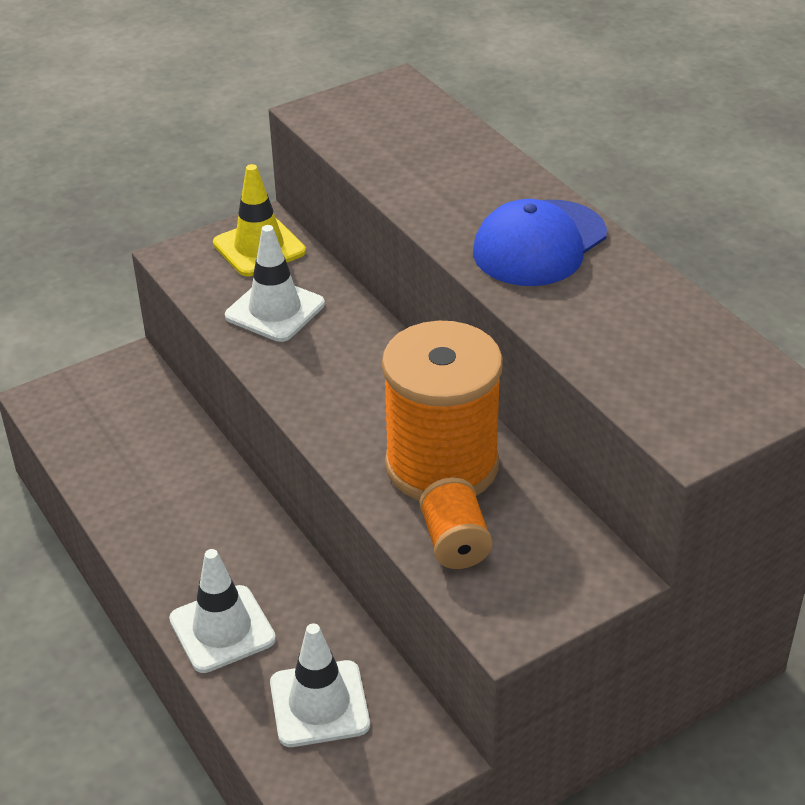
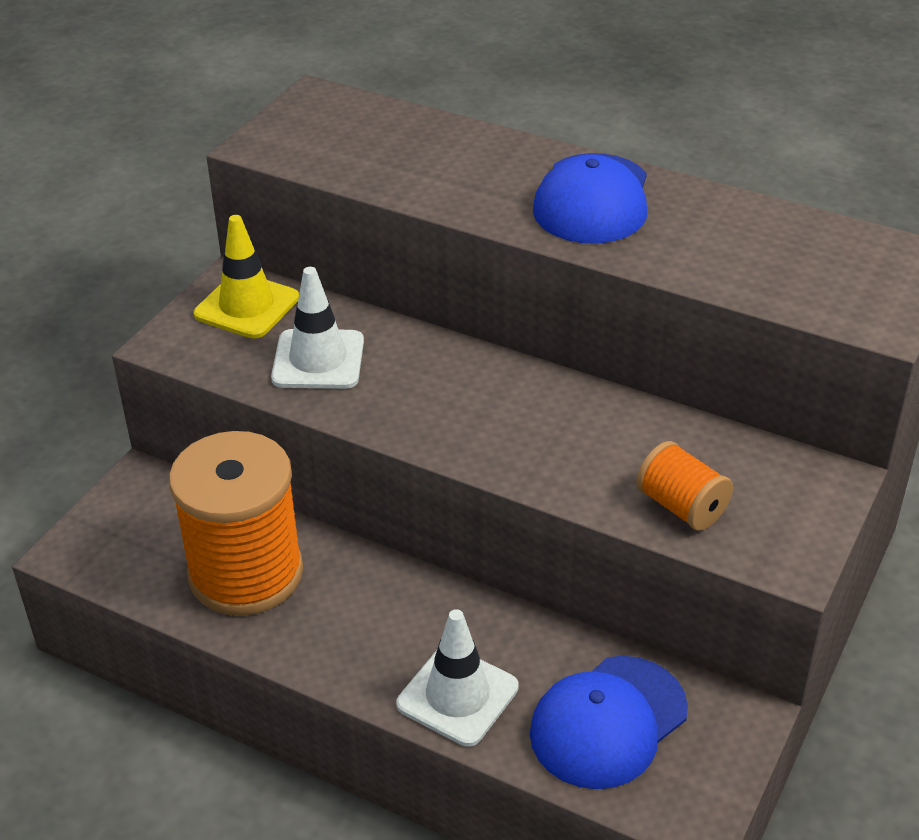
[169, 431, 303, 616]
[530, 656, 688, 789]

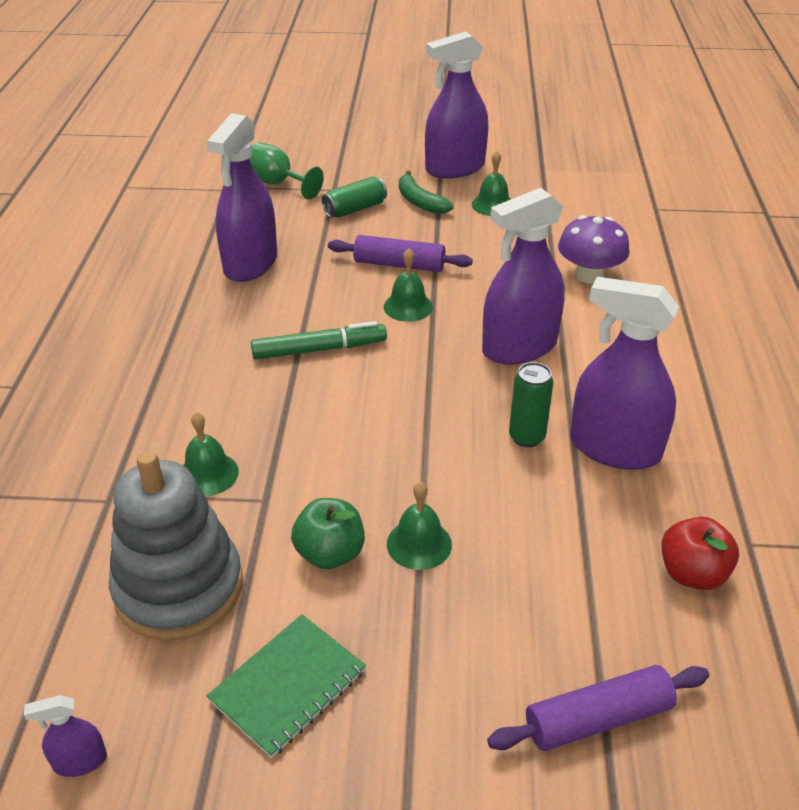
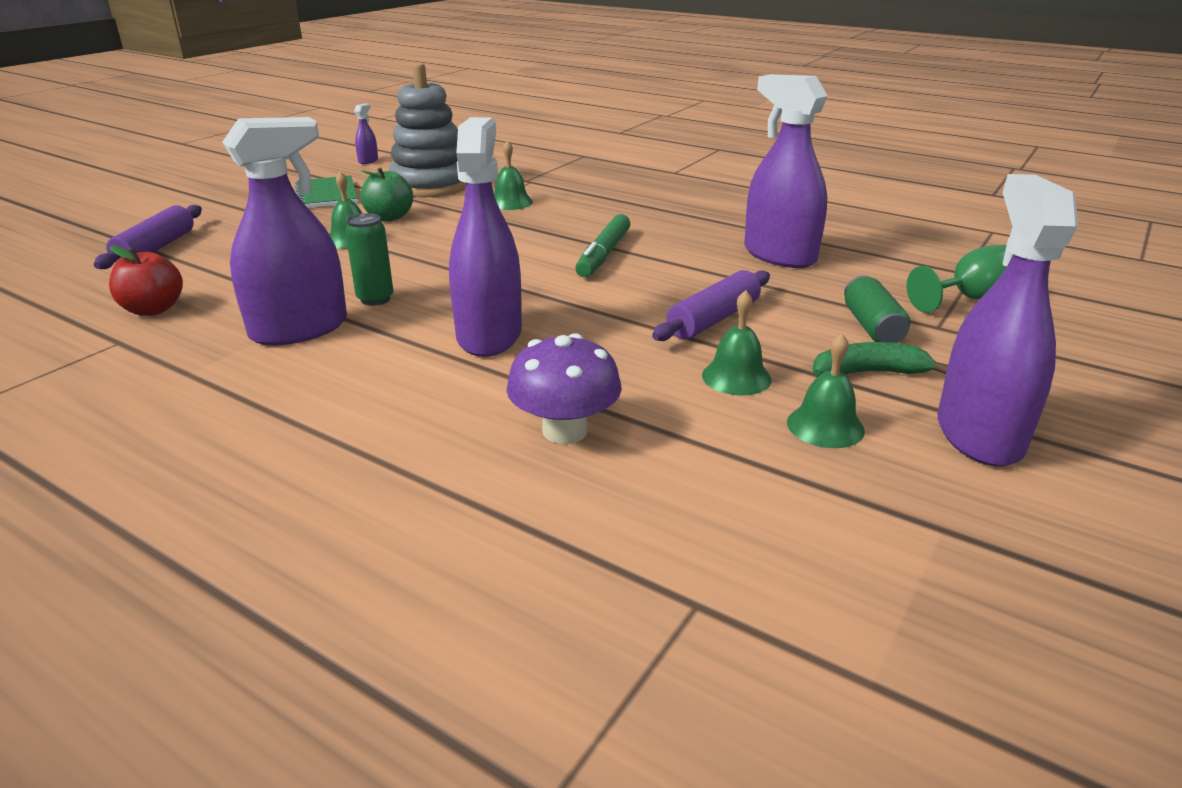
[702, 290, 771, 395]

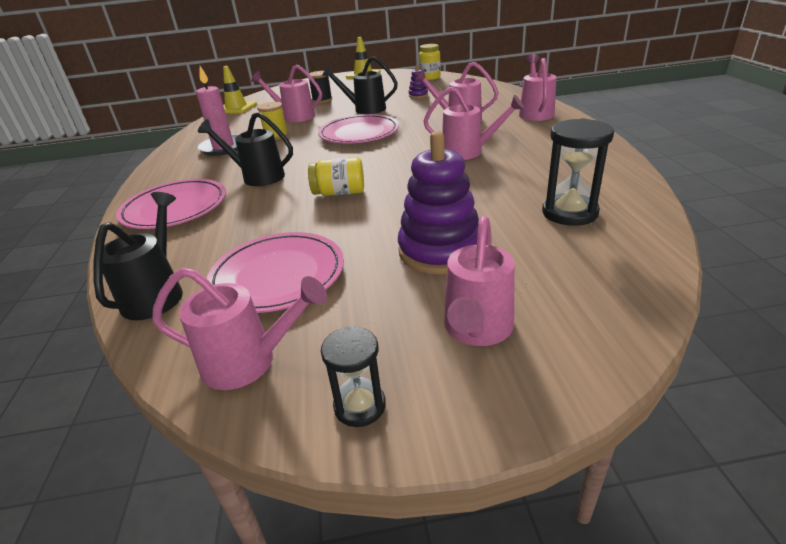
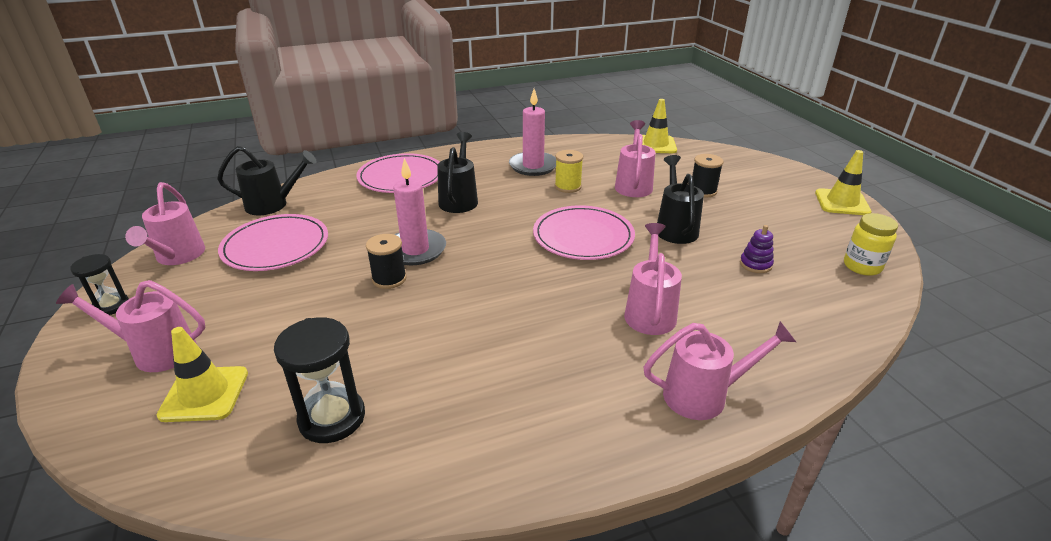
[424, 87, 524, 160] (first image)
[398, 131, 479, 274] (first image)
[393, 158, 446, 265]
[366, 234, 407, 289]
[157, 327, 248, 422]

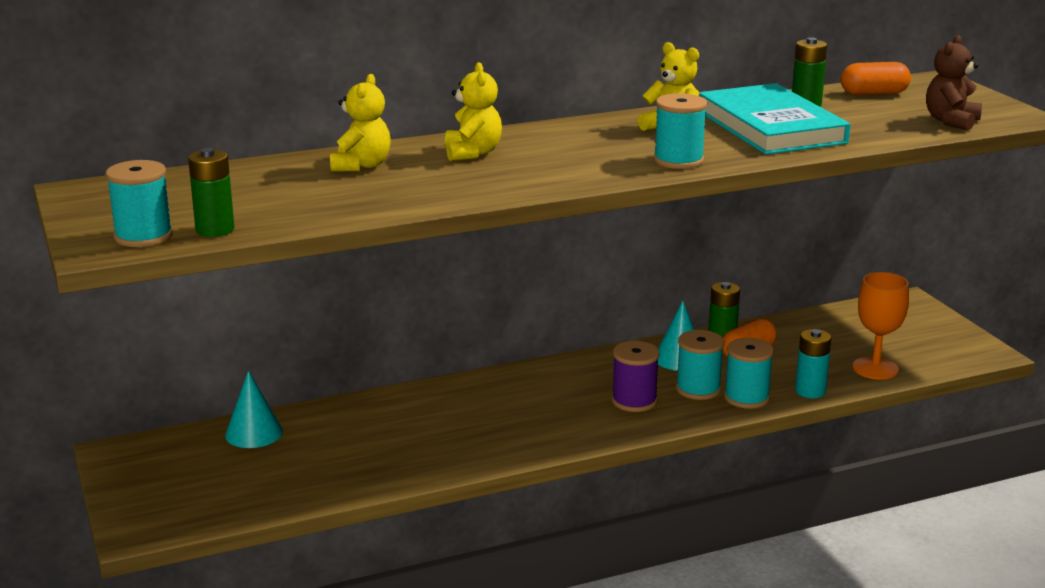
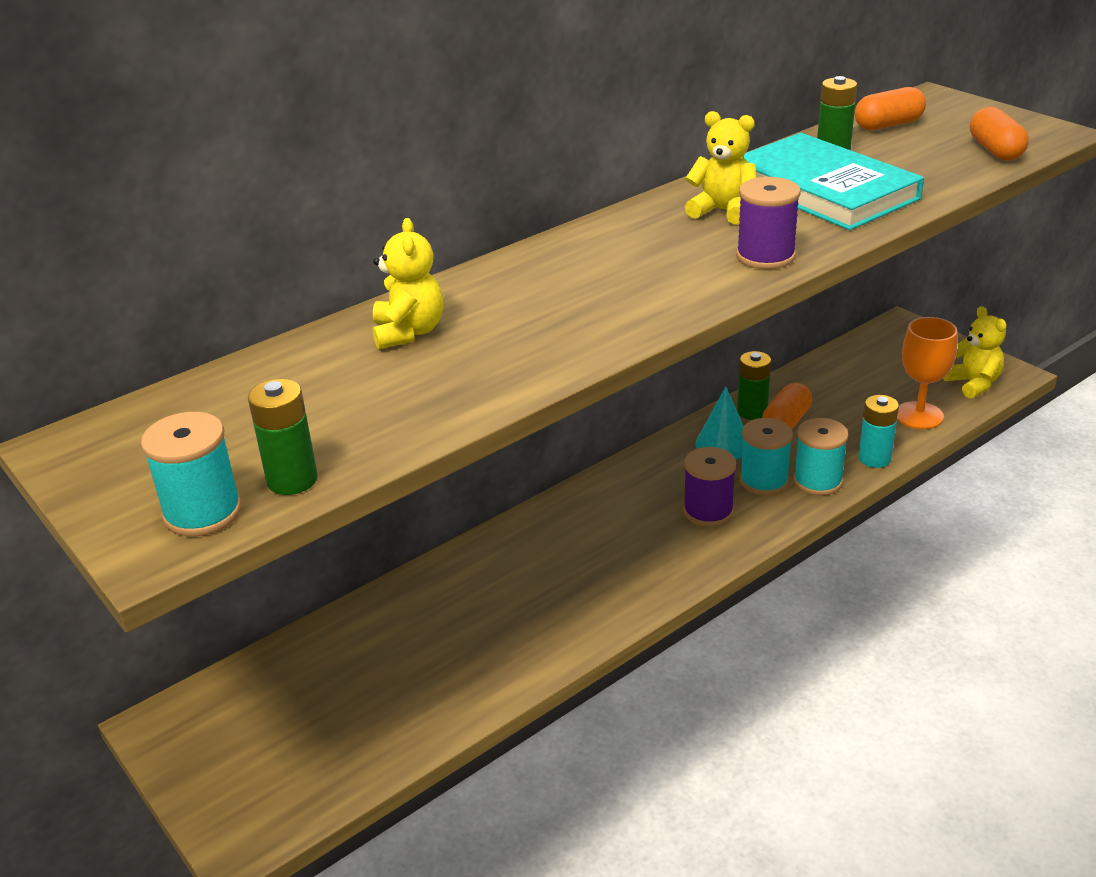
[970, 107, 1029, 161]
[943, 306, 1007, 398]
[736, 177, 801, 269]
[225, 371, 283, 448] (first image)

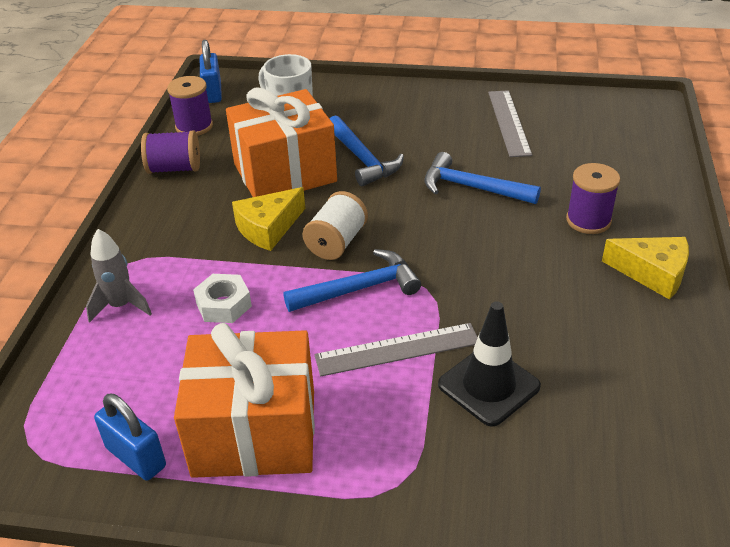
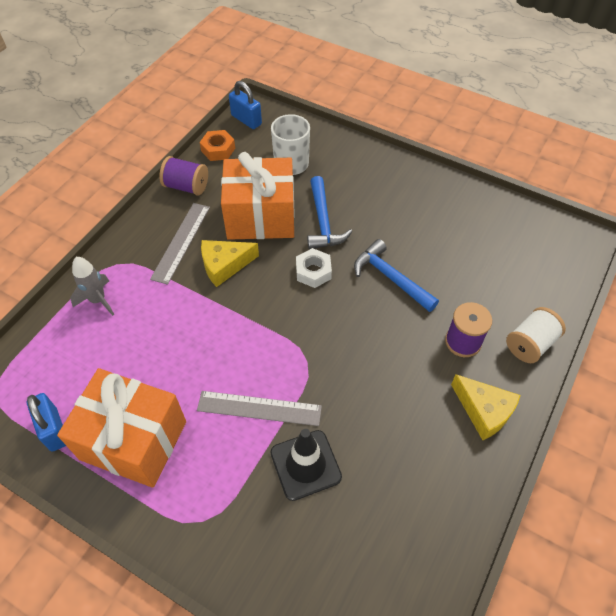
[229, 81, 262, 129]
[200, 130, 235, 161]
[150, 203, 210, 285]
[506, 307, 566, 363]
[283, 249, 421, 312] (first image)
[296, 248, 332, 288]

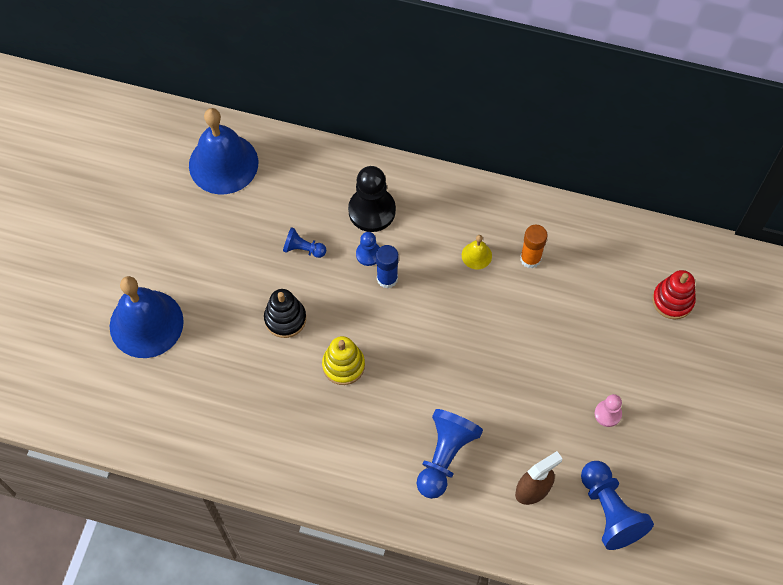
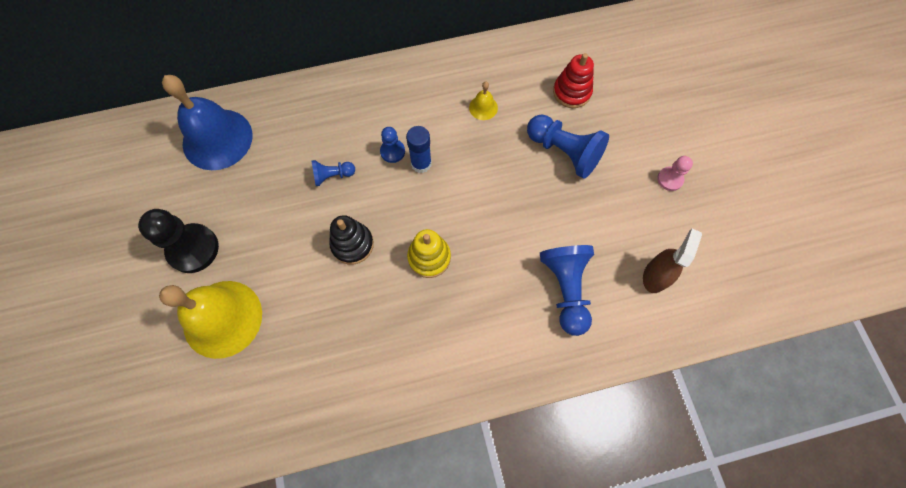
[138, 209, 219, 273]
[520, 225, 548, 268] (first image)
[553, 53, 594, 108]
[159, 281, 262, 359]
[527, 114, 609, 179]

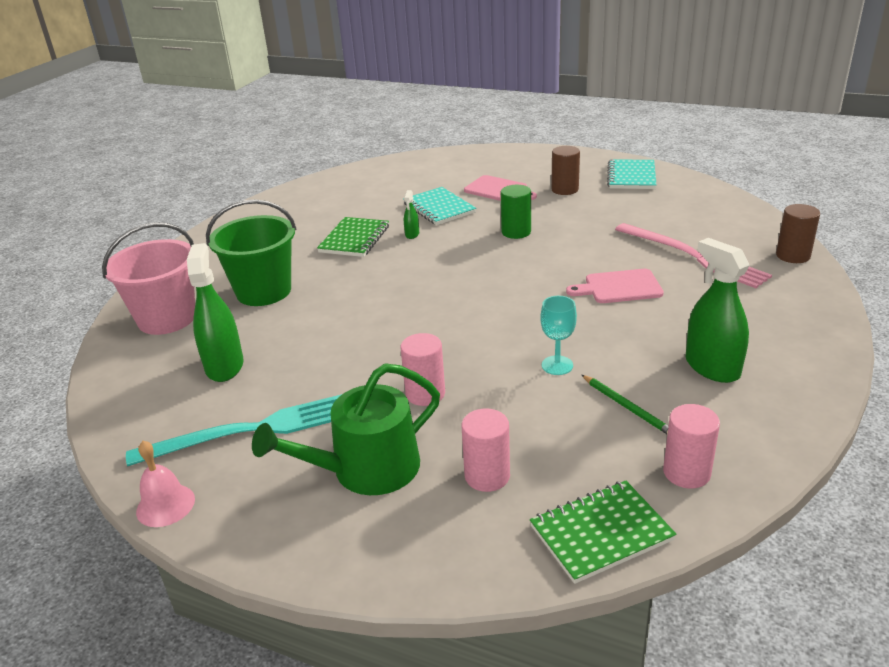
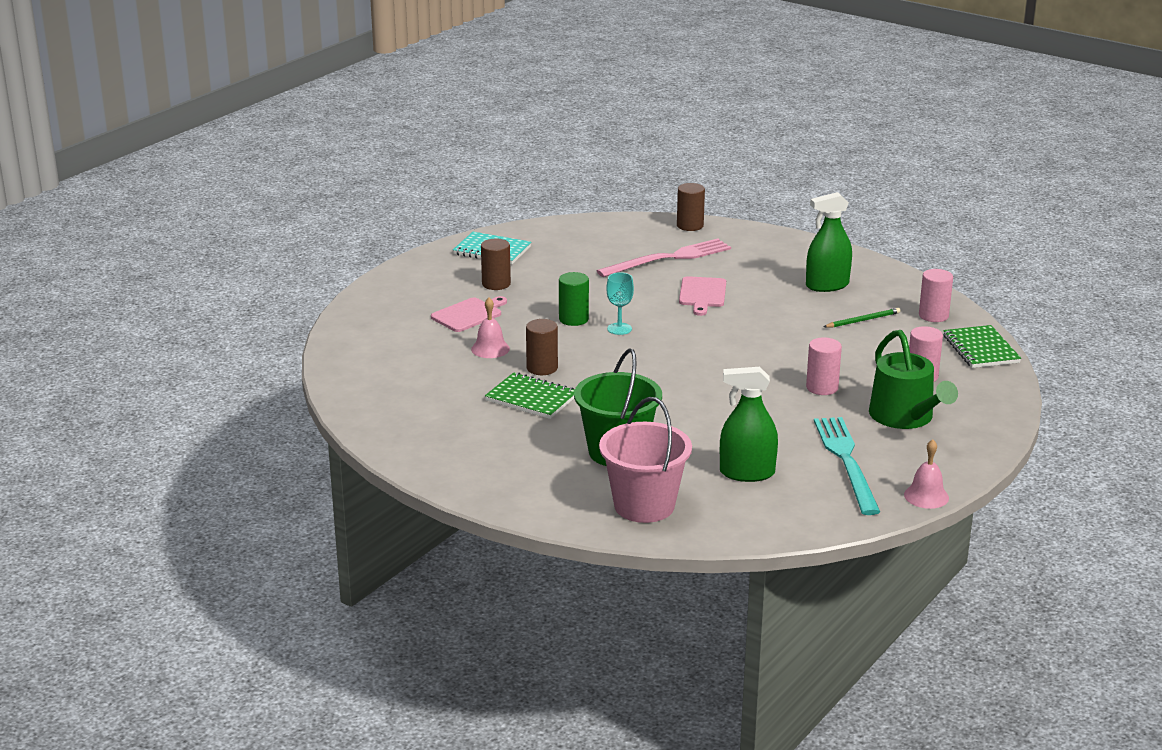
[471, 298, 510, 358]
[526, 319, 558, 375]
[606, 272, 634, 335]

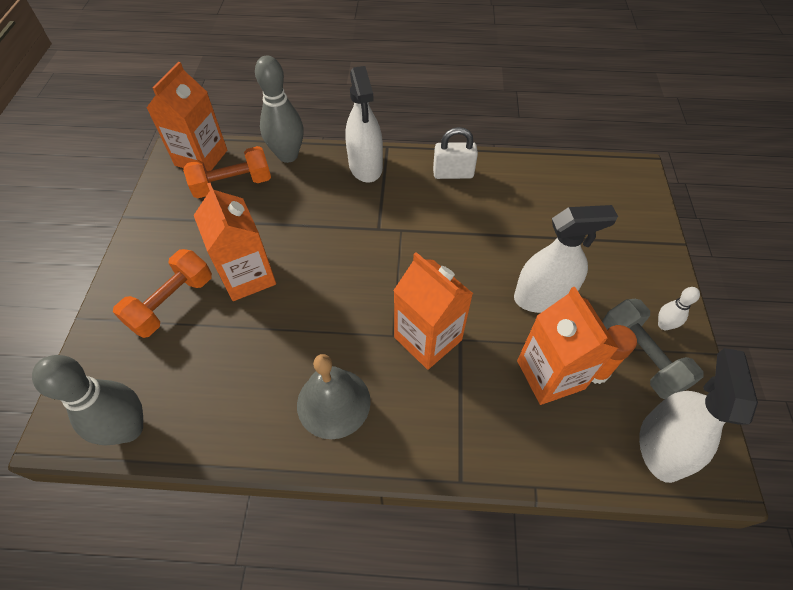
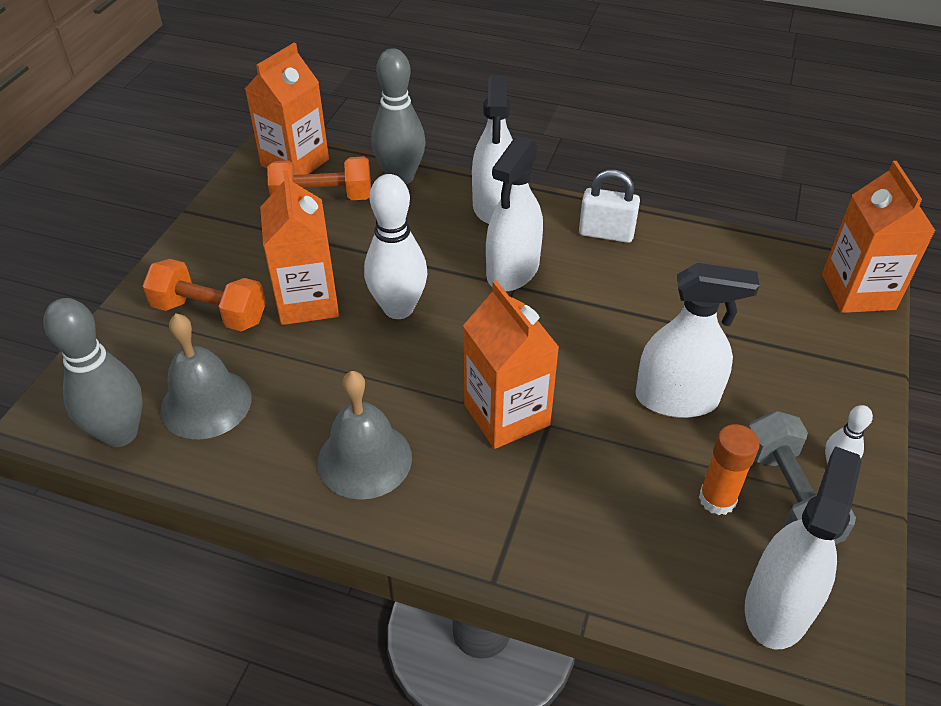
[143, 259, 266, 331]
[822, 161, 936, 313]
[486, 136, 543, 291]
[364, 174, 427, 319]
[161, 314, 252, 439]

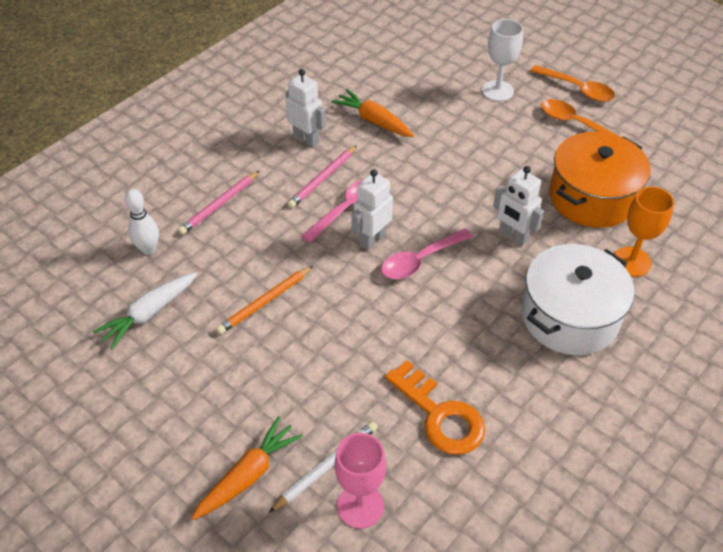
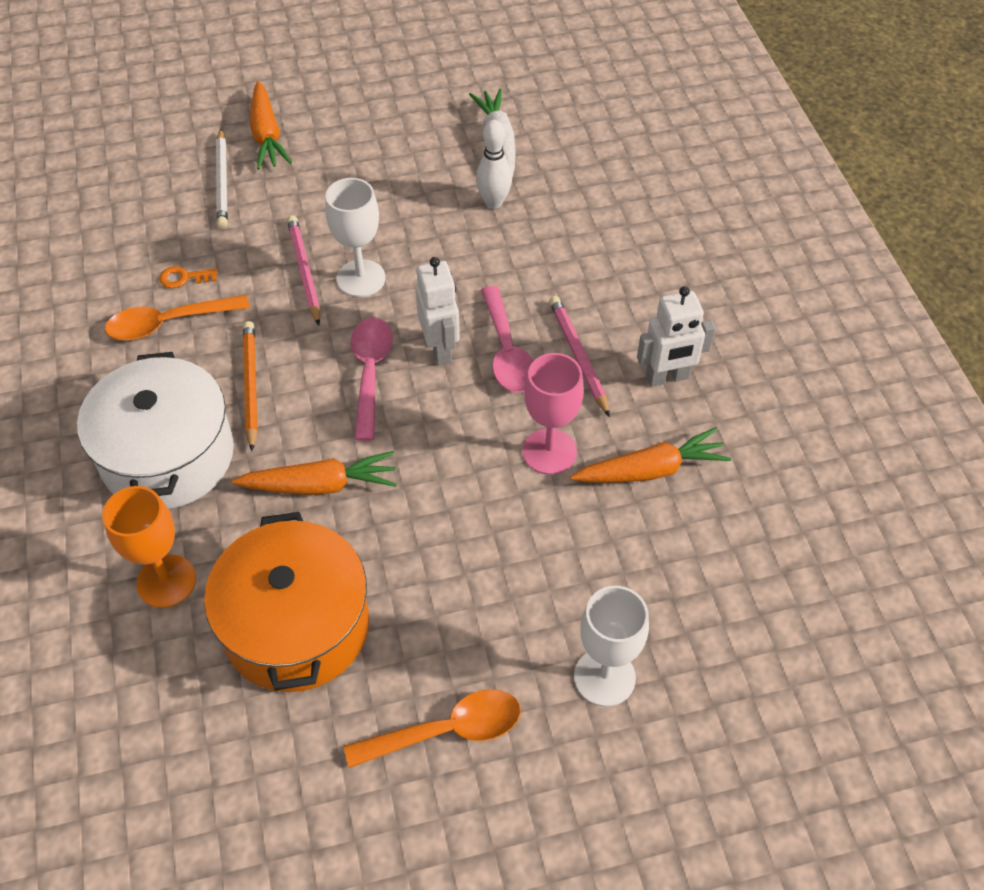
[105, 295, 250, 341]
[232, 451, 397, 495]
[287, 215, 320, 325]
[476, 120, 512, 209]
[243, 321, 258, 451]
[159, 266, 218, 288]
[523, 353, 584, 475]
[325, 178, 385, 297]

